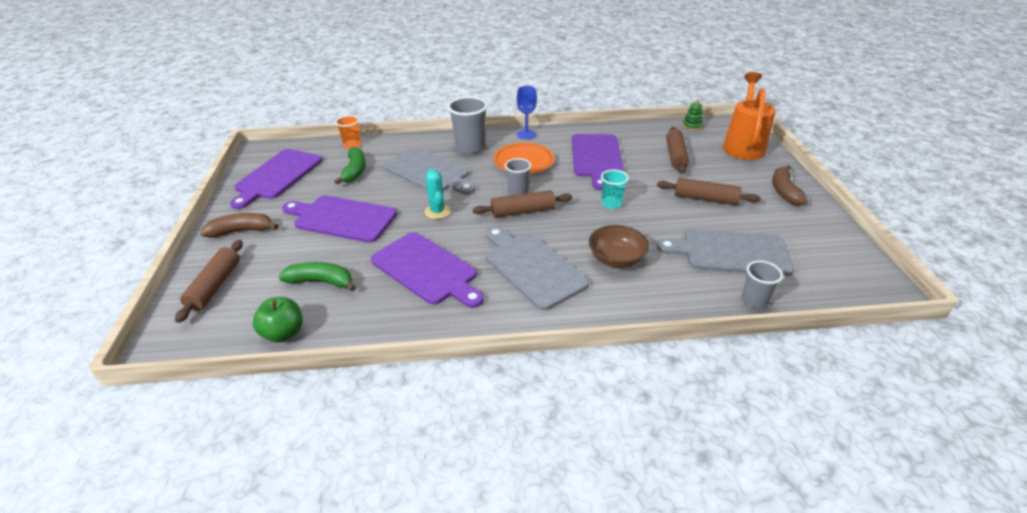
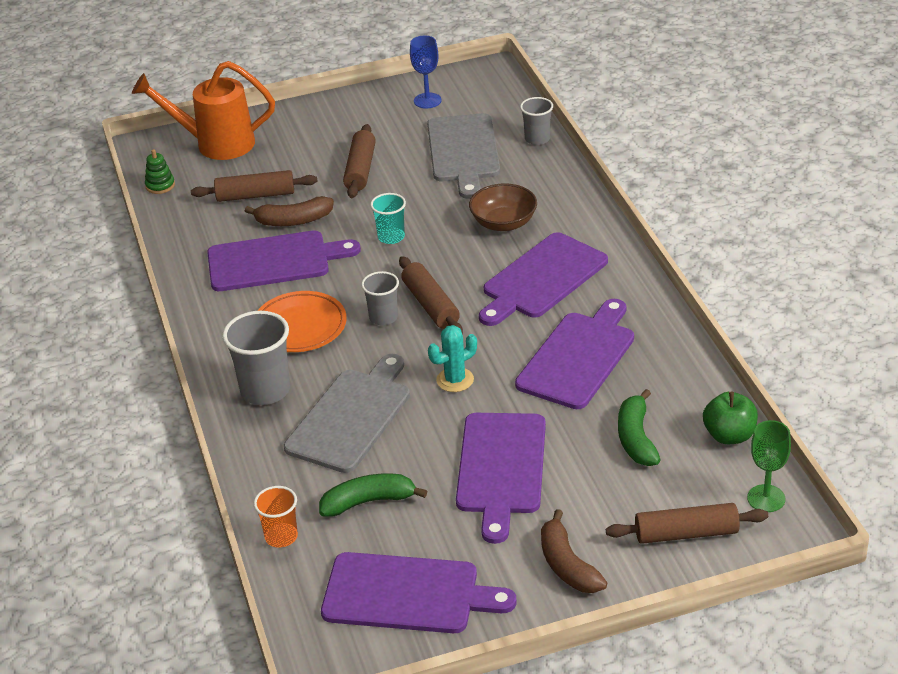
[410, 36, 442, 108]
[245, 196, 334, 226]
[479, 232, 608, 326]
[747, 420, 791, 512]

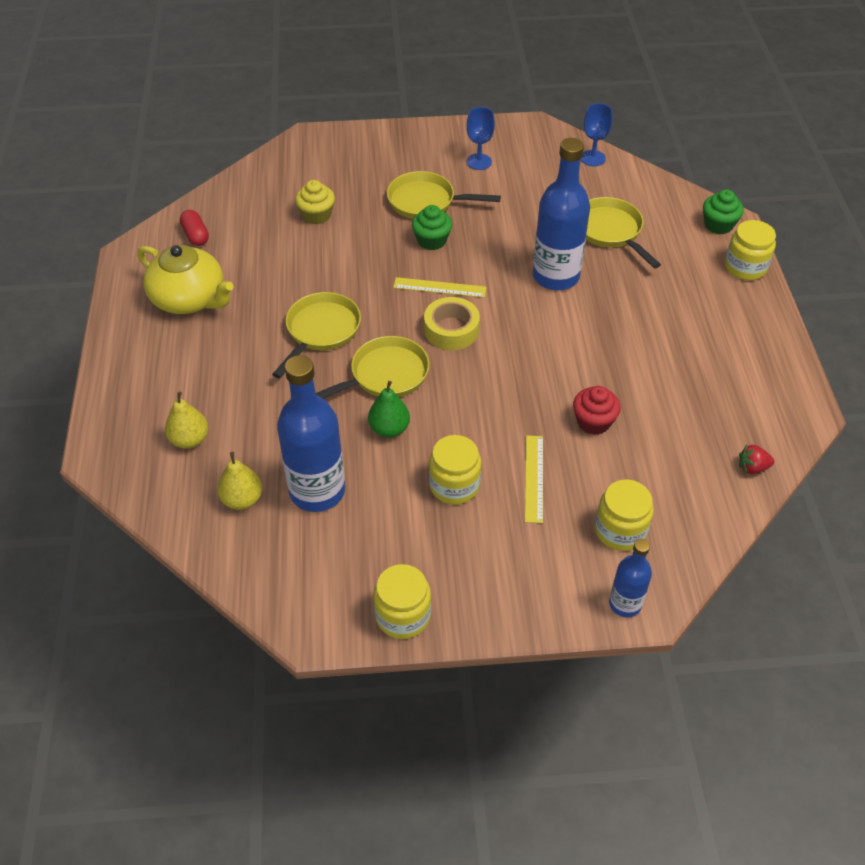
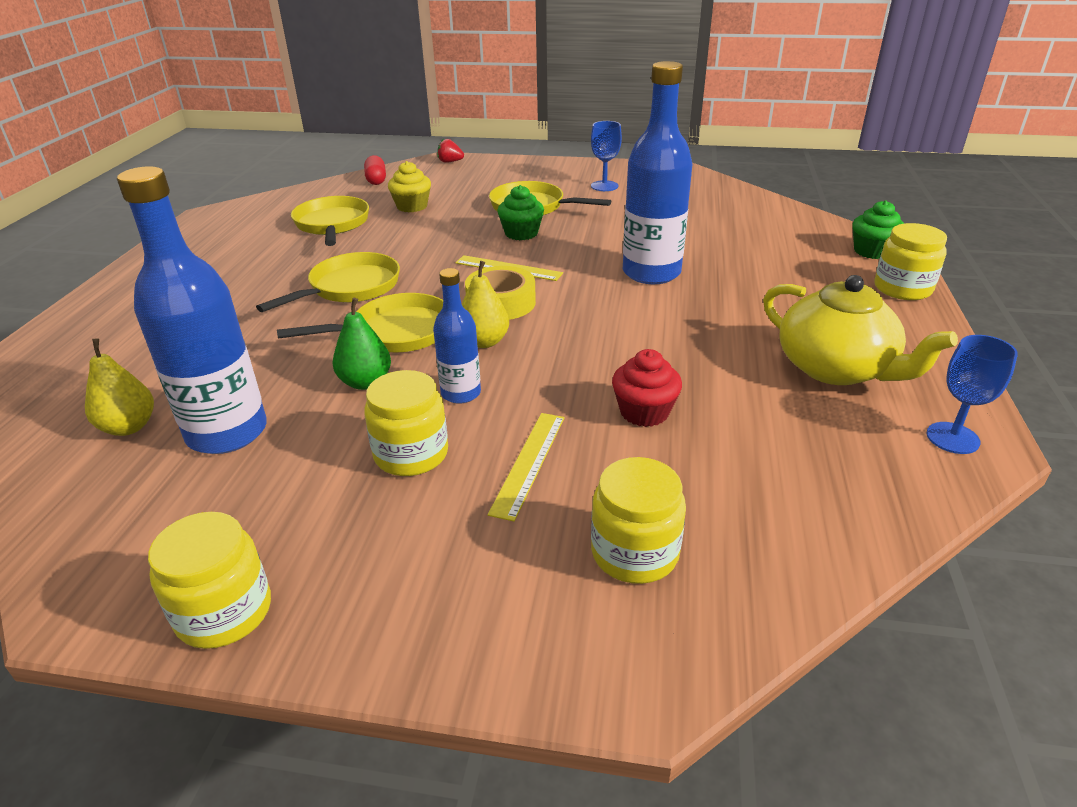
[926, 335, 1018, 454]
[291, 196, 369, 246]
[364, 155, 386, 185]
[763, 275, 958, 385]
[462, 261, 509, 348]
[437, 138, 464, 163]
[433, 268, 481, 404]

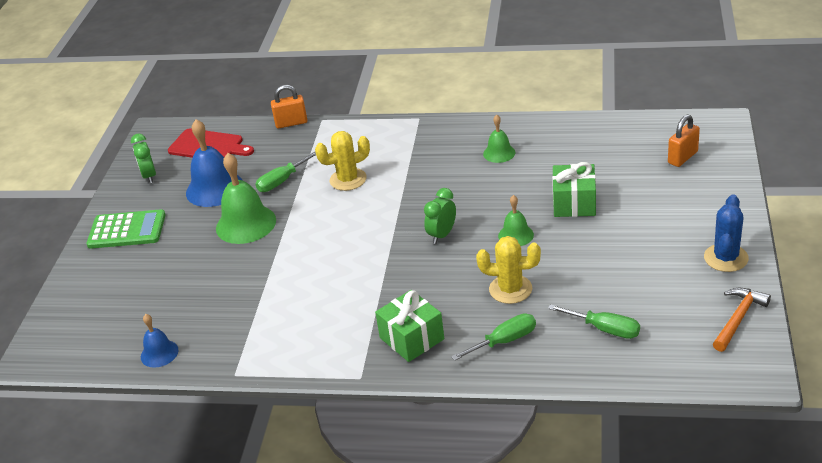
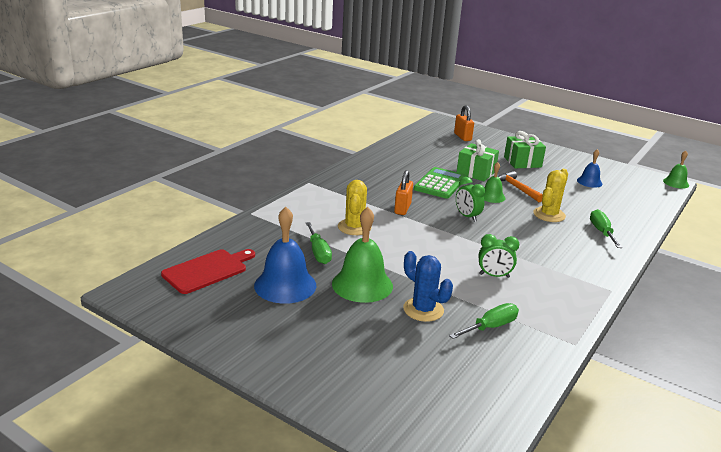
[394, 170, 413, 215]
[663, 151, 689, 189]
[479, 234, 519, 278]
[403, 251, 453, 322]
[414, 167, 466, 199]
[498, 171, 543, 202]
[504, 131, 546, 168]
[449, 303, 519, 339]
[577, 149, 603, 188]

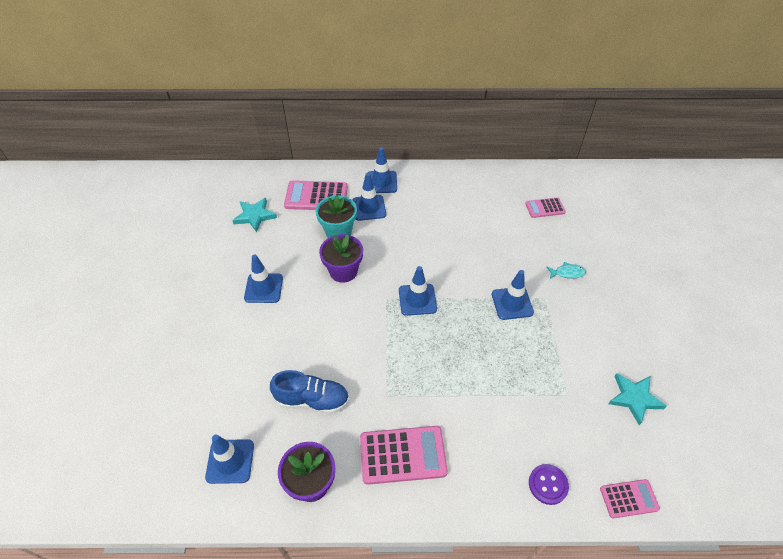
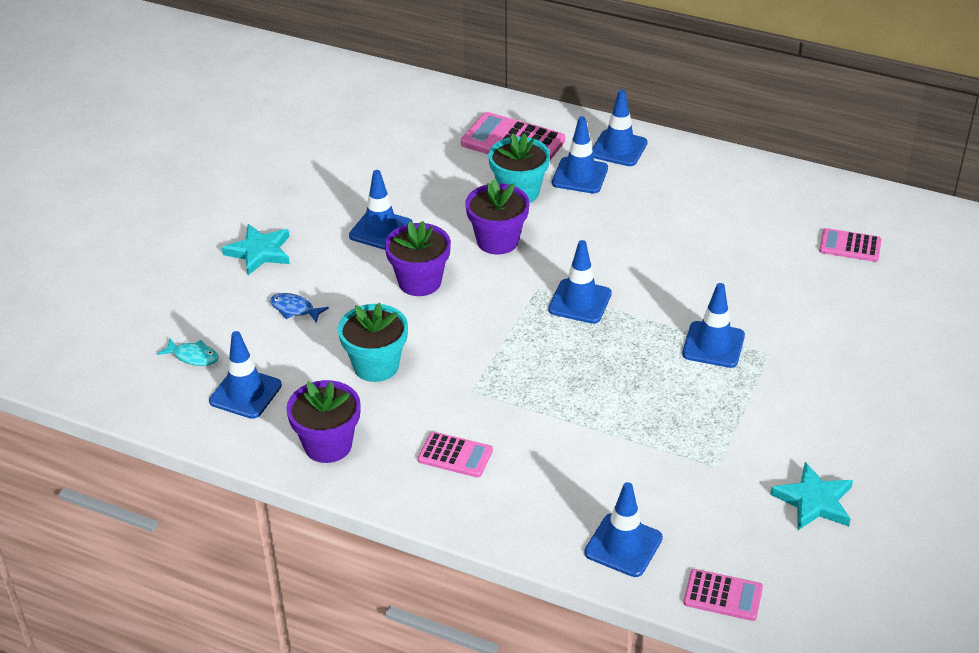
[222, 224, 290, 275]
[157, 339, 219, 366]
[338, 303, 408, 382]
[418, 432, 493, 478]
[584, 482, 663, 577]
[385, 221, 451, 296]
[270, 293, 329, 323]

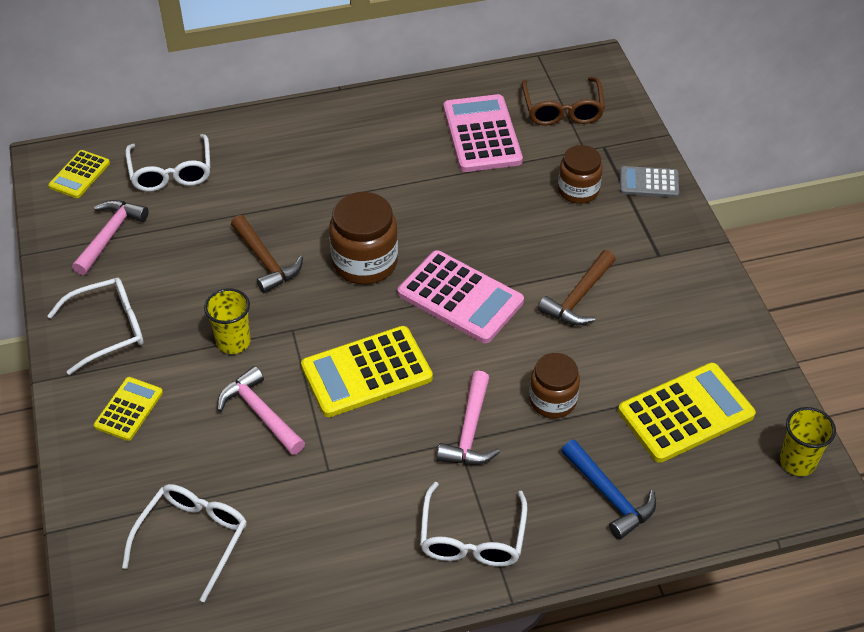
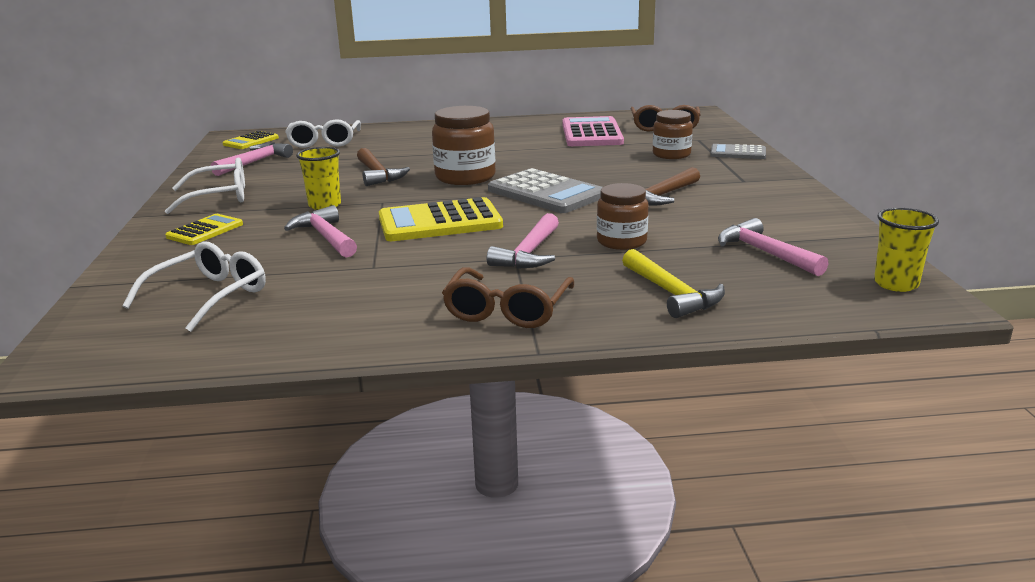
[488, 168, 603, 213]
[718, 218, 828, 276]
[622, 249, 725, 318]
[442, 267, 574, 328]

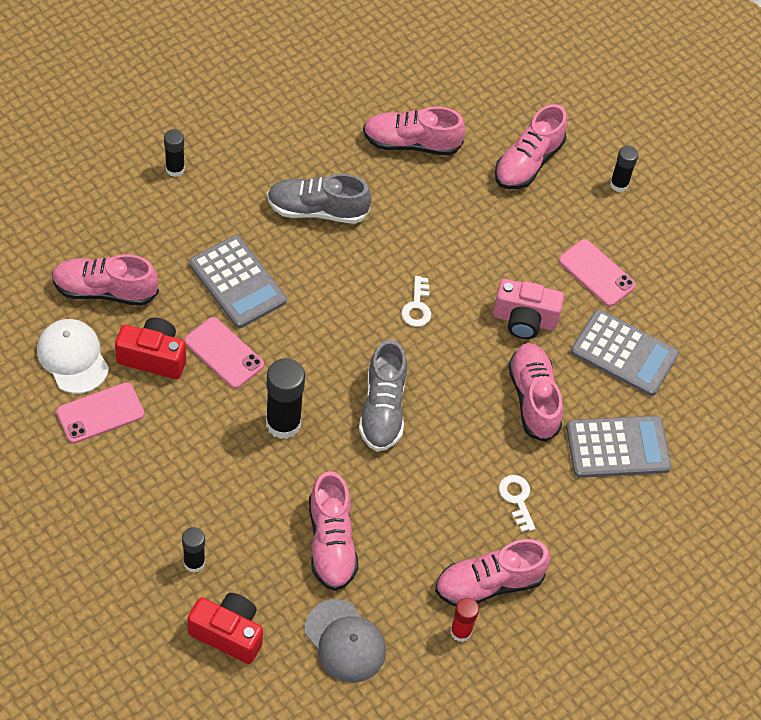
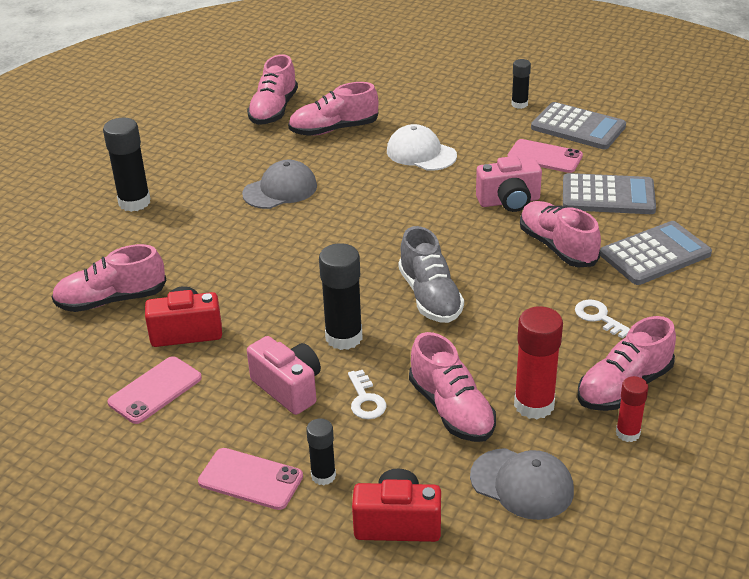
[247, 54, 298, 125]
[103, 118, 151, 212]
[242, 160, 317, 209]
[531, 102, 626, 149]
[348, 370, 386, 419]
[198, 448, 303, 510]
[387, 124, 457, 171]
[514, 306, 563, 419]
[247, 336, 321, 415]

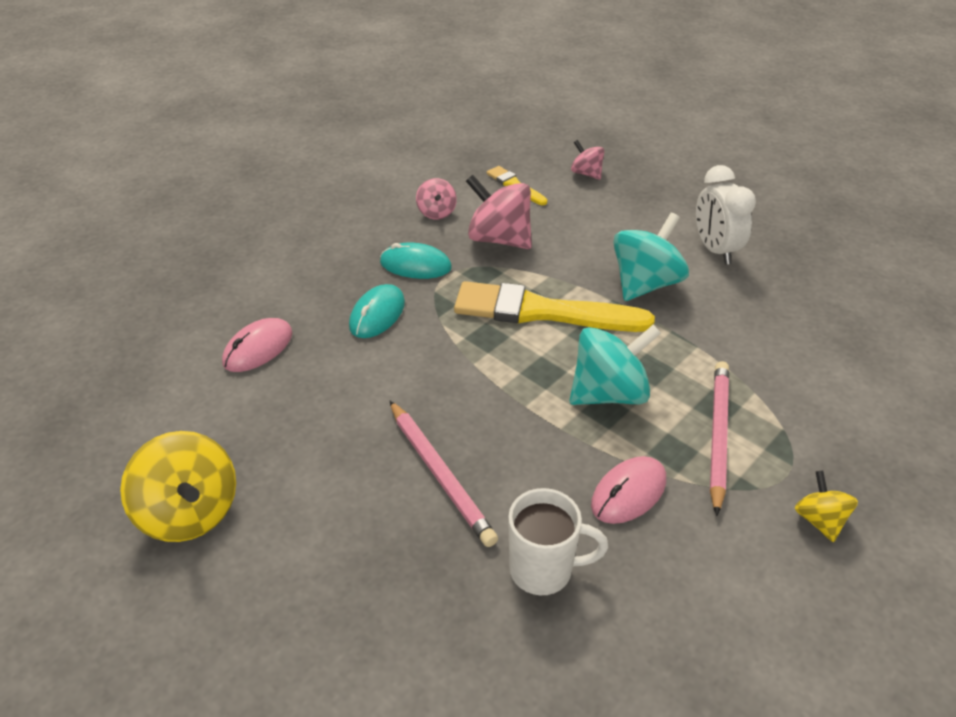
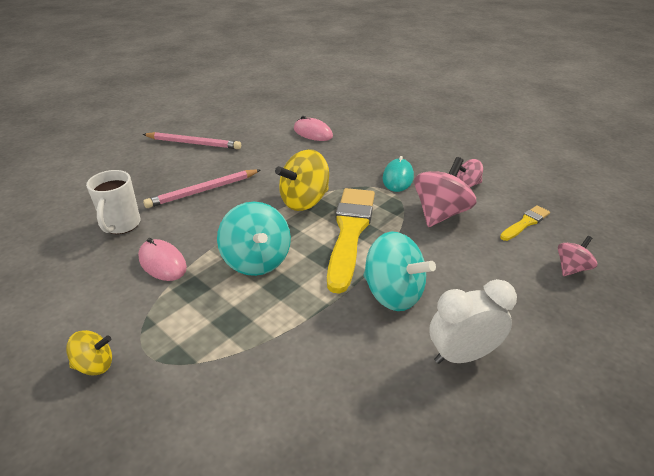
[349, 284, 405, 338] (first image)
[142, 132, 241, 149]
[275, 149, 329, 211]

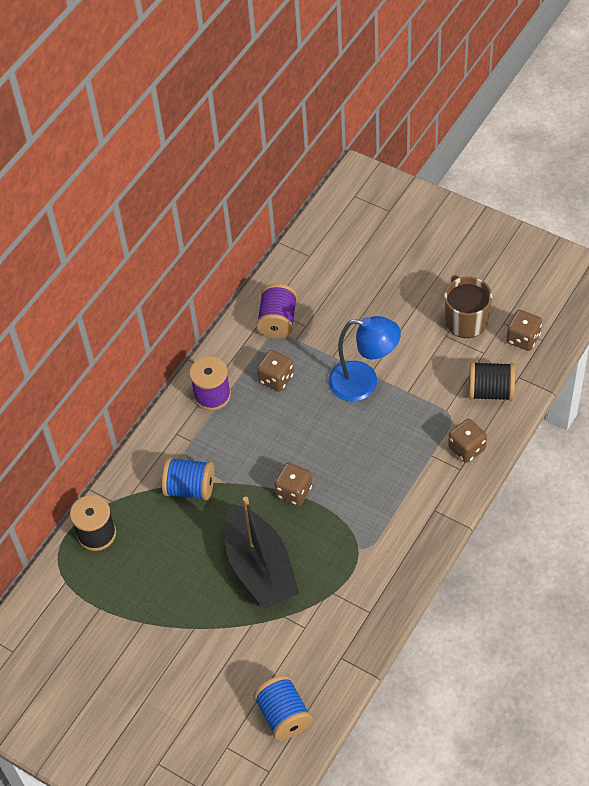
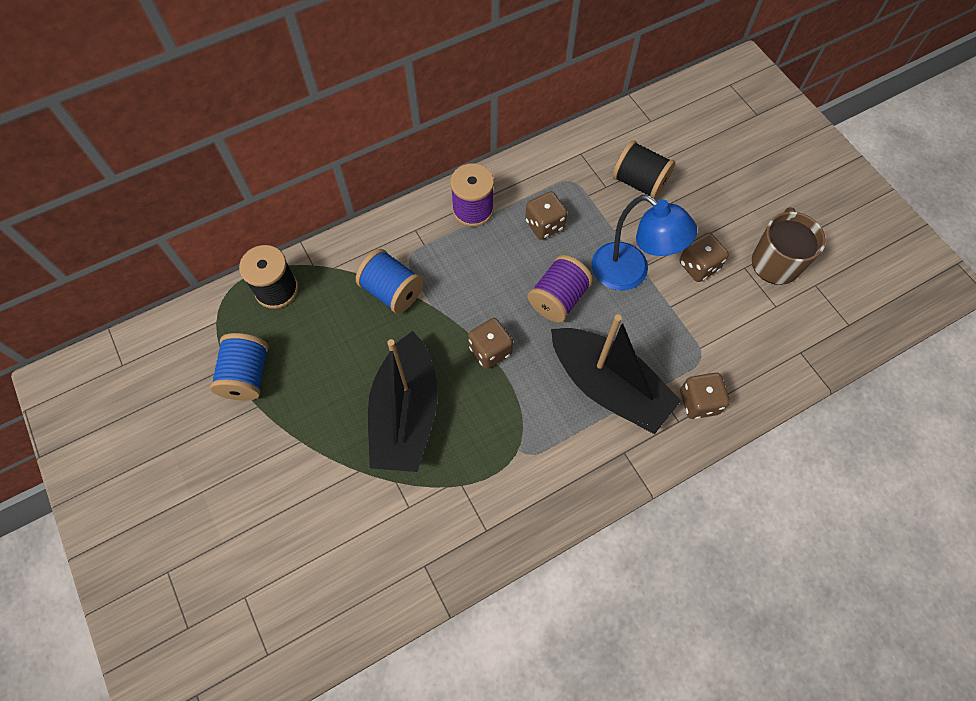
[528, 255, 593, 323]
[679, 233, 729, 282]
[612, 140, 675, 199]
[210, 333, 269, 401]
[551, 314, 681, 434]

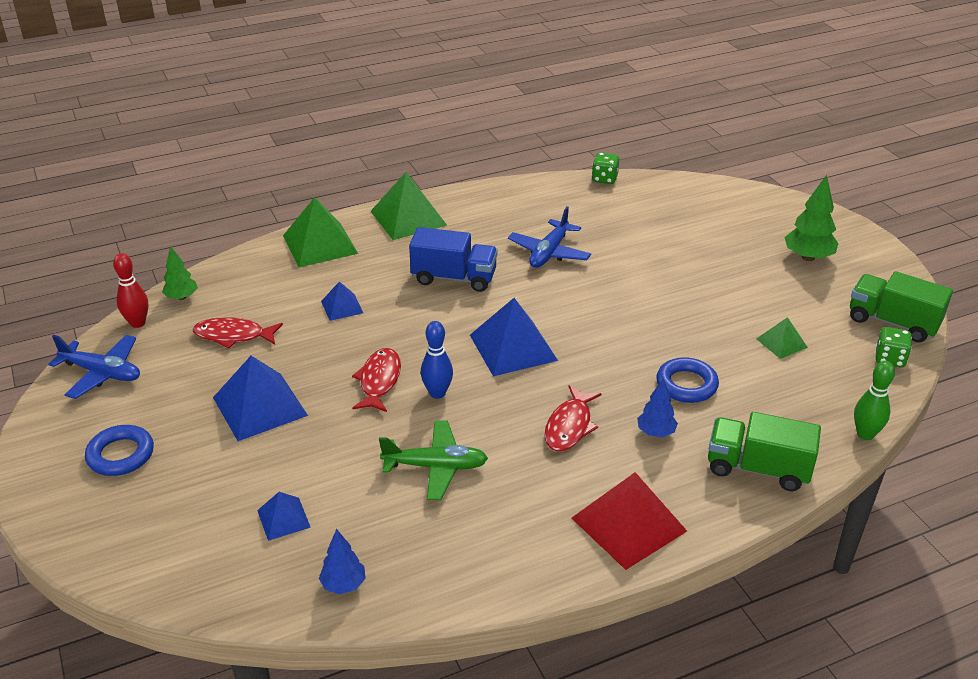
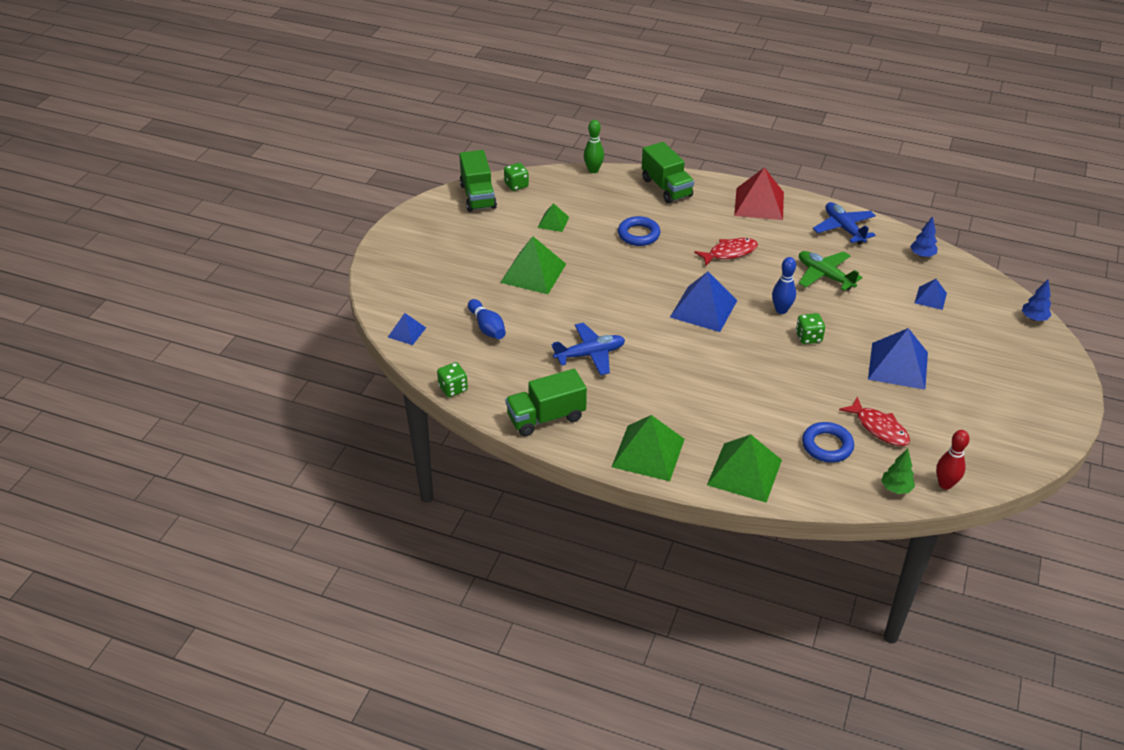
[784, 175, 838, 261] (first image)
[409, 227, 498, 292] (first image)
[388, 313, 426, 345]
[813, 202, 876, 244]
[796, 313, 825, 344]
[1022, 279, 1051, 321]
[802, 422, 854, 463]
[500, 236, 566, 294]
[468, 299, 506, 339]
[505, 369, 587, 436]

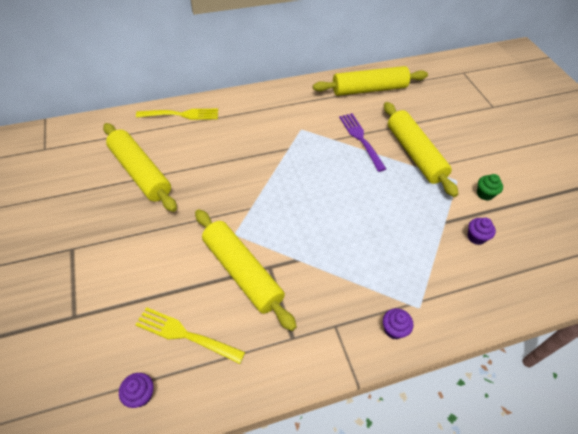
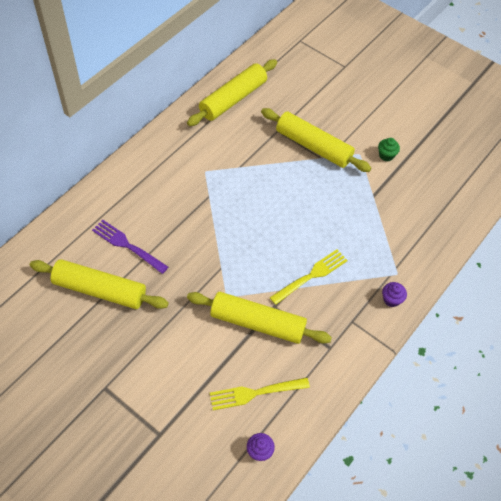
[269, 250, 348, 305]
[92, 220, 168, 274]
[468, 218, 496, 245] (first image)

